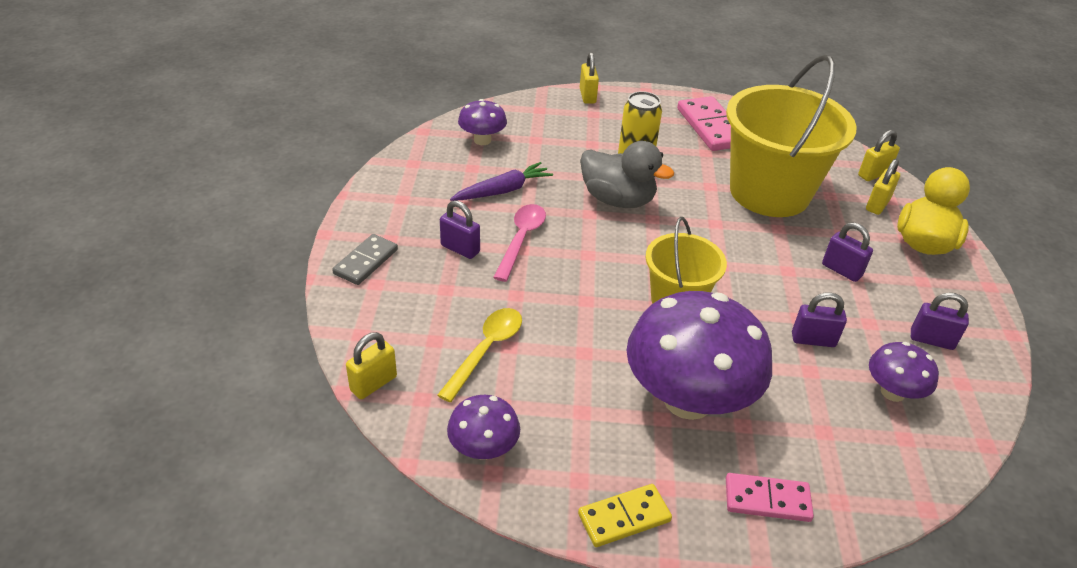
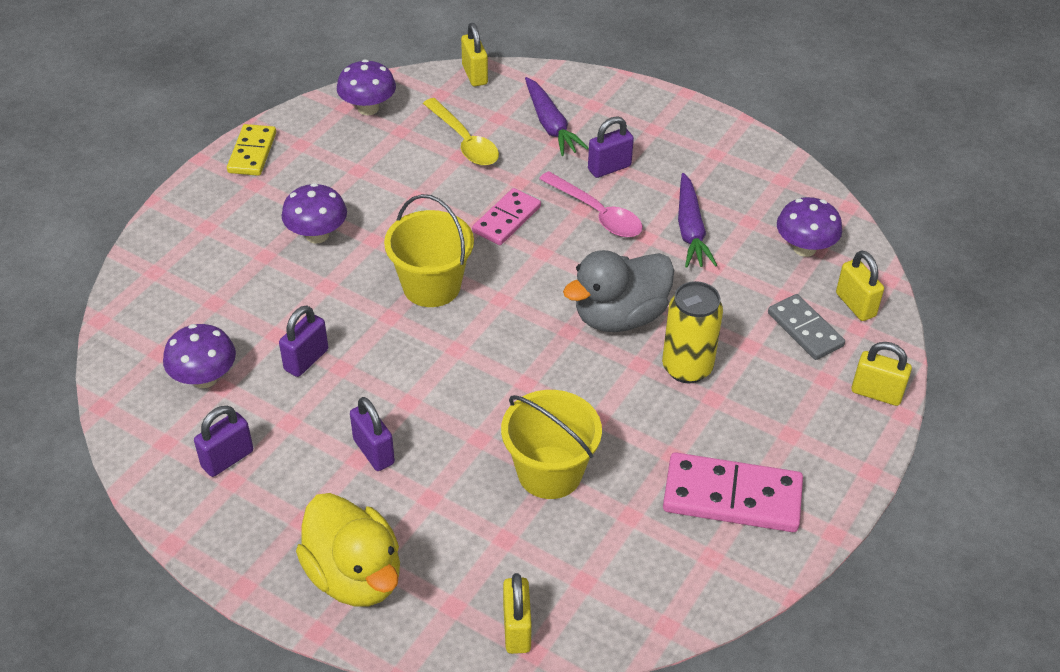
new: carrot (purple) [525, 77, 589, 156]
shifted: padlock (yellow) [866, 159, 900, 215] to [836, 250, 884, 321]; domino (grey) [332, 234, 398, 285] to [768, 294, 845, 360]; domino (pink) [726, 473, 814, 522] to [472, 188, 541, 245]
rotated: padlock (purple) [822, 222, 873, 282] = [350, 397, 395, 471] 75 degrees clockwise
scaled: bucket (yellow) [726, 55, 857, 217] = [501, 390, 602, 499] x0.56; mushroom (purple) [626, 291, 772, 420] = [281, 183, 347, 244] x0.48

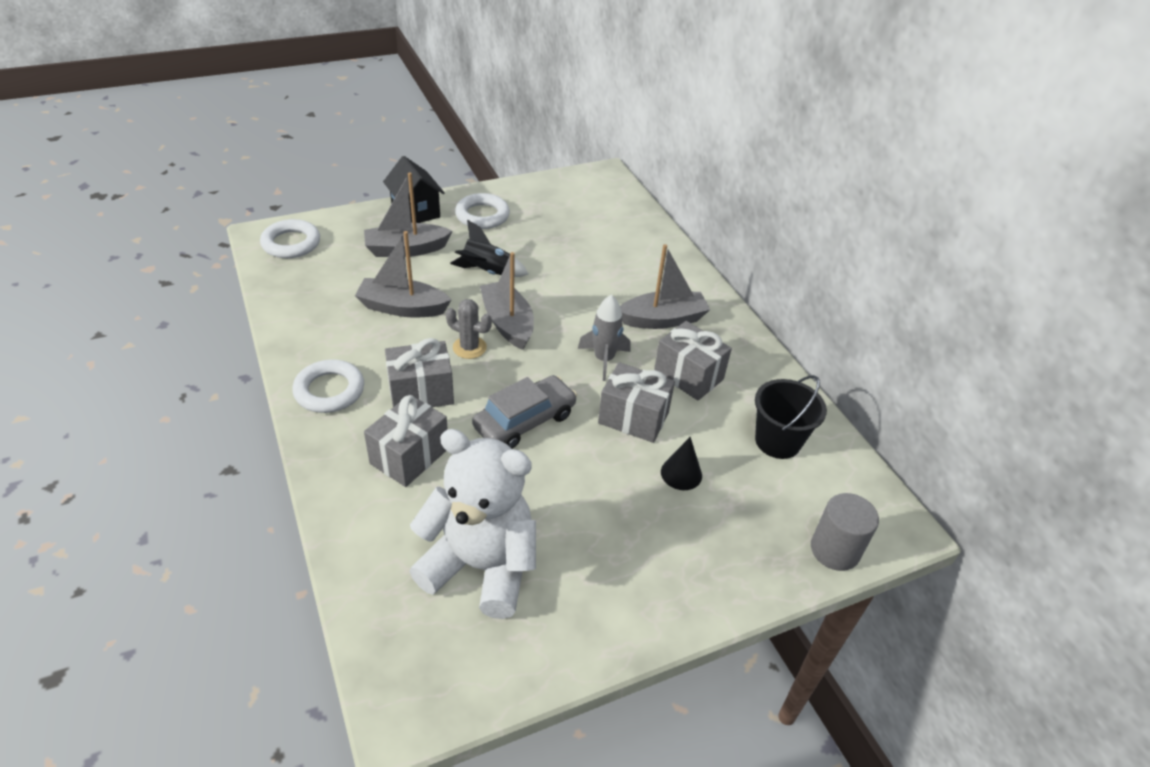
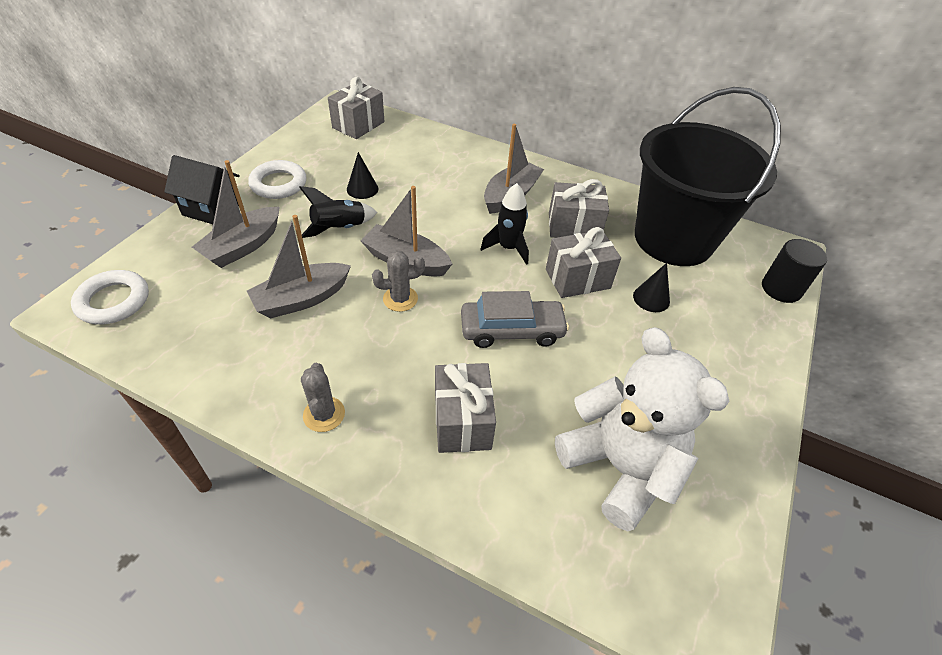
new: cone (black) [347, 152, 378, 199]
shifted: gift (grey) [385, 338, 454, 407] to [328, 77, 385, 139]
swapped: ring (white) [292, 359, 364, 413] to cactus (grey) [301, 362, 345, 432]
repainted: rocket (grey) [578, 294, 631, 381] to rocket (black) [480, 183, 529, 265]; cylinder (grey) [811, 493, 879, 571] to cylinder (black) [762, 239, 827, 303]
rotated: car (grey) [472, 375, 577, 449] = [461, 291, 569, 348] 75 degrees clockwise; teddy bear (white) [409, 429, 536, 619] = [555, 327, 730, 531] 75 degrees clockwise
scaled: bucket (black) [755, 375, 827, 459] = [635, 87, 781, 266] x2.08

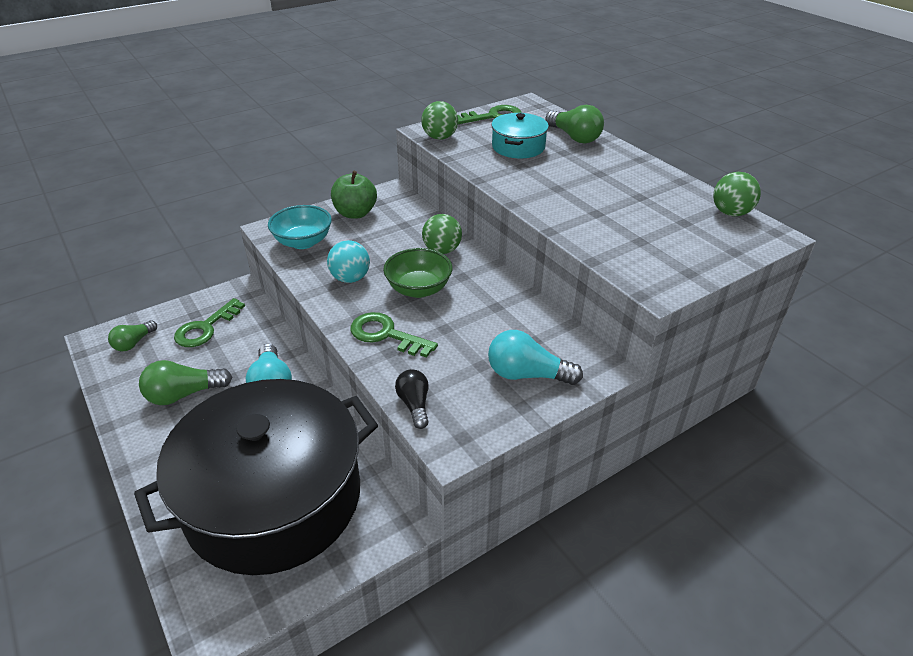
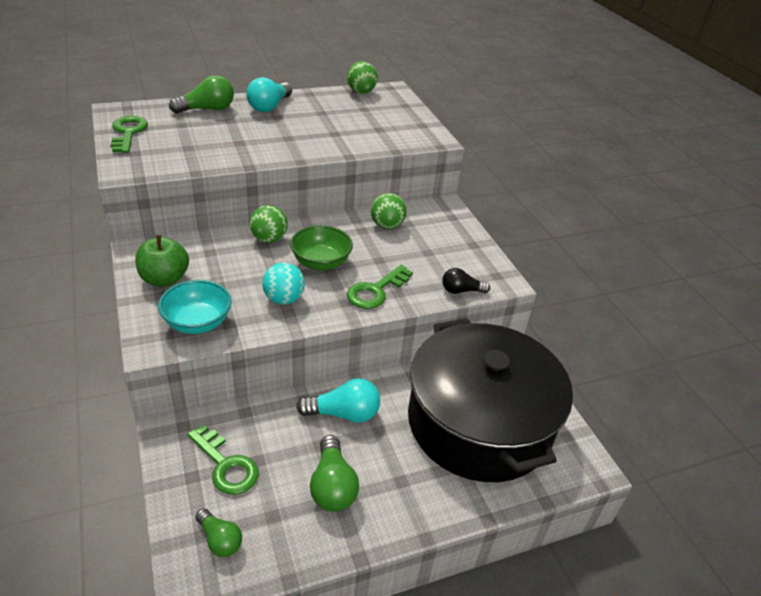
gone: pot (turquoise) [491, 113, 549, 158]
shifted: ball (green) [421, 101, 458, 140] to [371, 193, 406, 229]; light bulb (turquoise) [488, 330, 583, 385] to [246, 77, 292, 112]

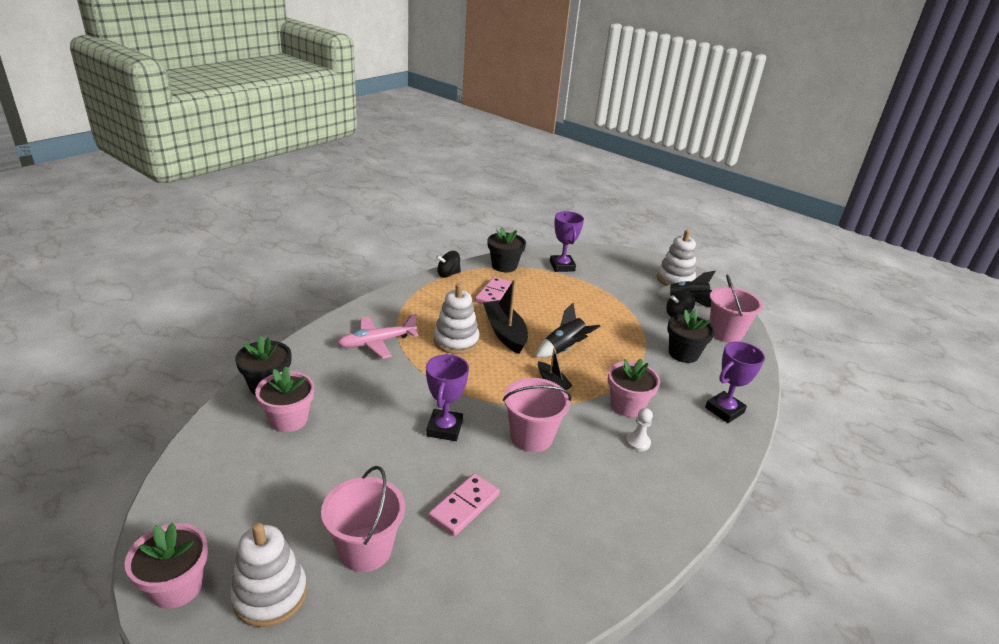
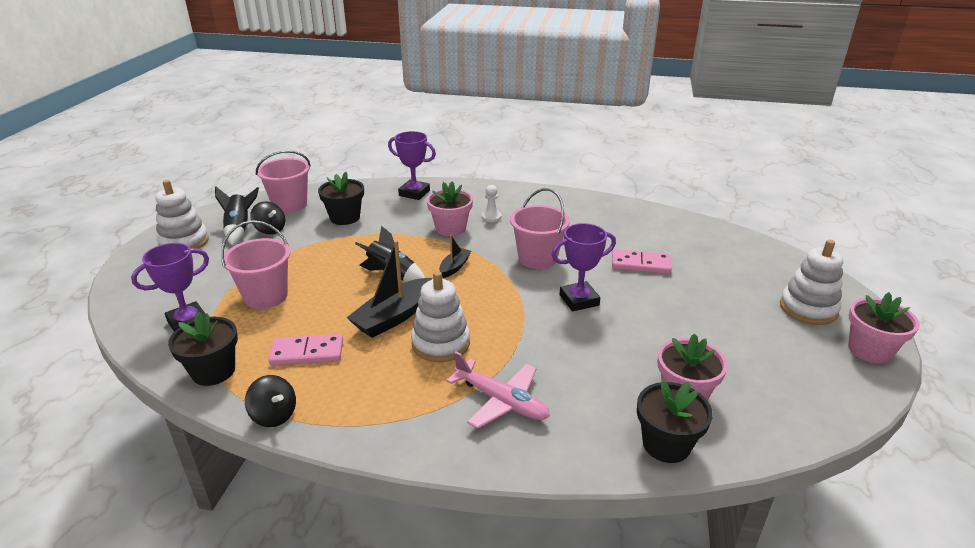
shifted: bucket (pink) [321, 466, 405, 572] to [221, 220, 291, 309]

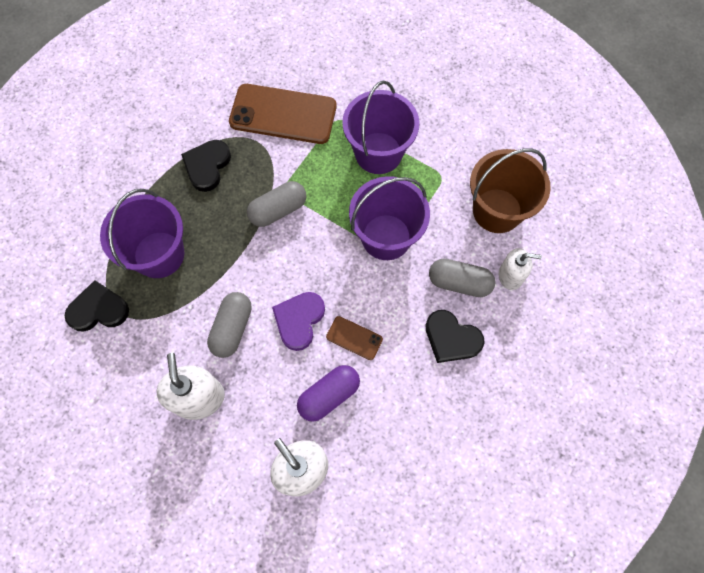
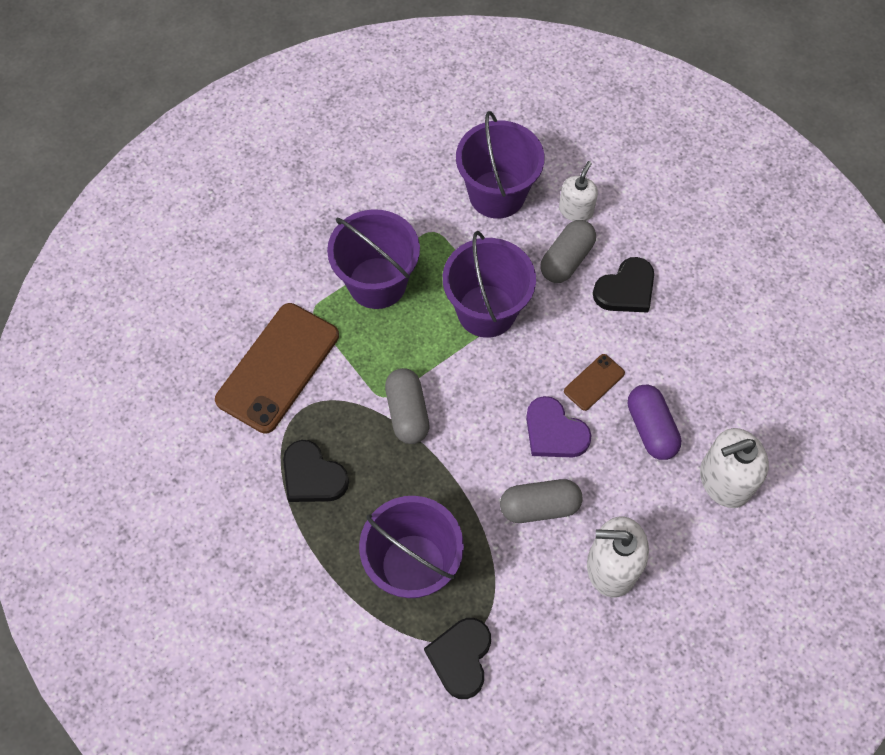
repainted: bucket (brown) [470, 148, 551, 233] to bucket (purple) [456, 111, 545, 219]
rotated: capsule (grey) [207, 292, 252, 358] = [500, 479, 583, 523] 45 degrees counterclockwise

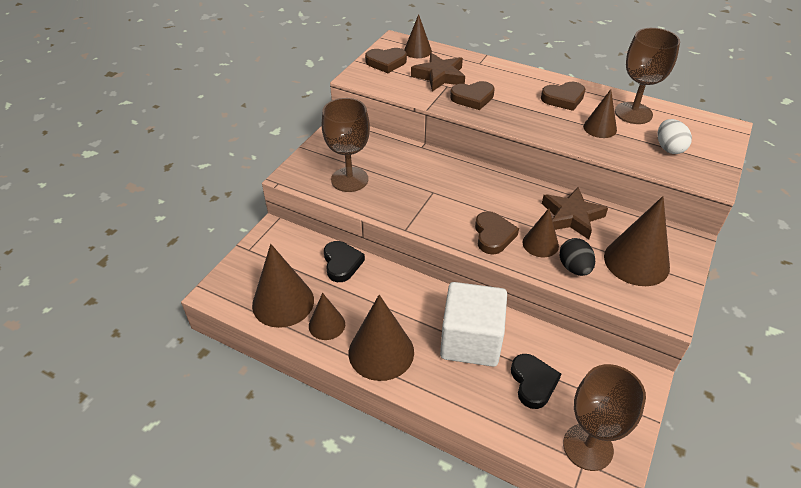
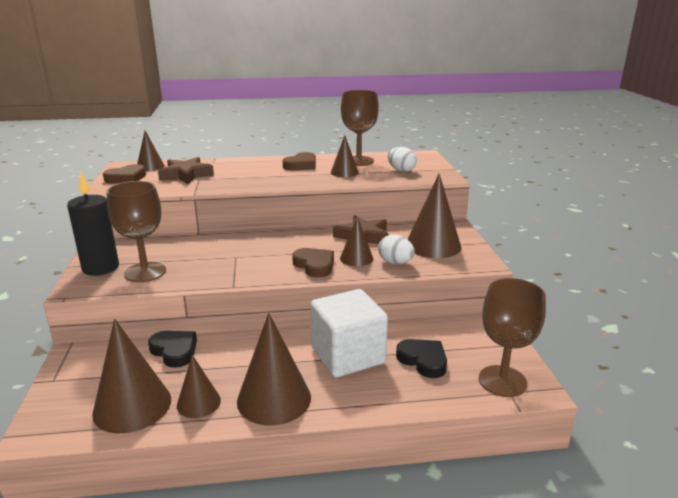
gone: heart (brown) [450, 81, 495, 110]
new: candle (black) [67, 172, 119, 276]
repainted: egg (black) [559, 238, 595, 276] to egg (white) [378, 234, 415, 264]

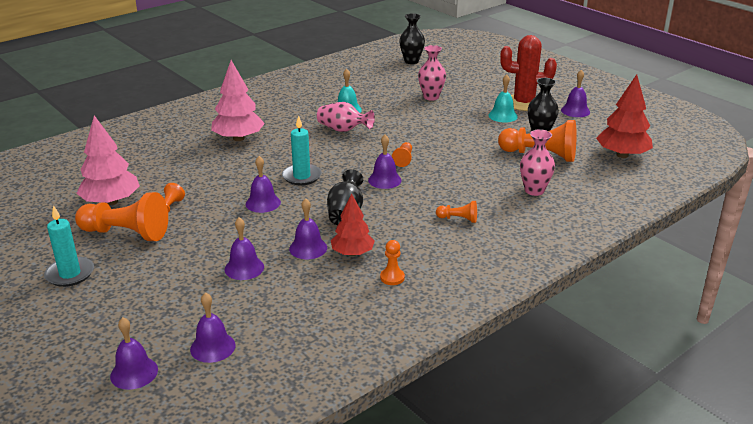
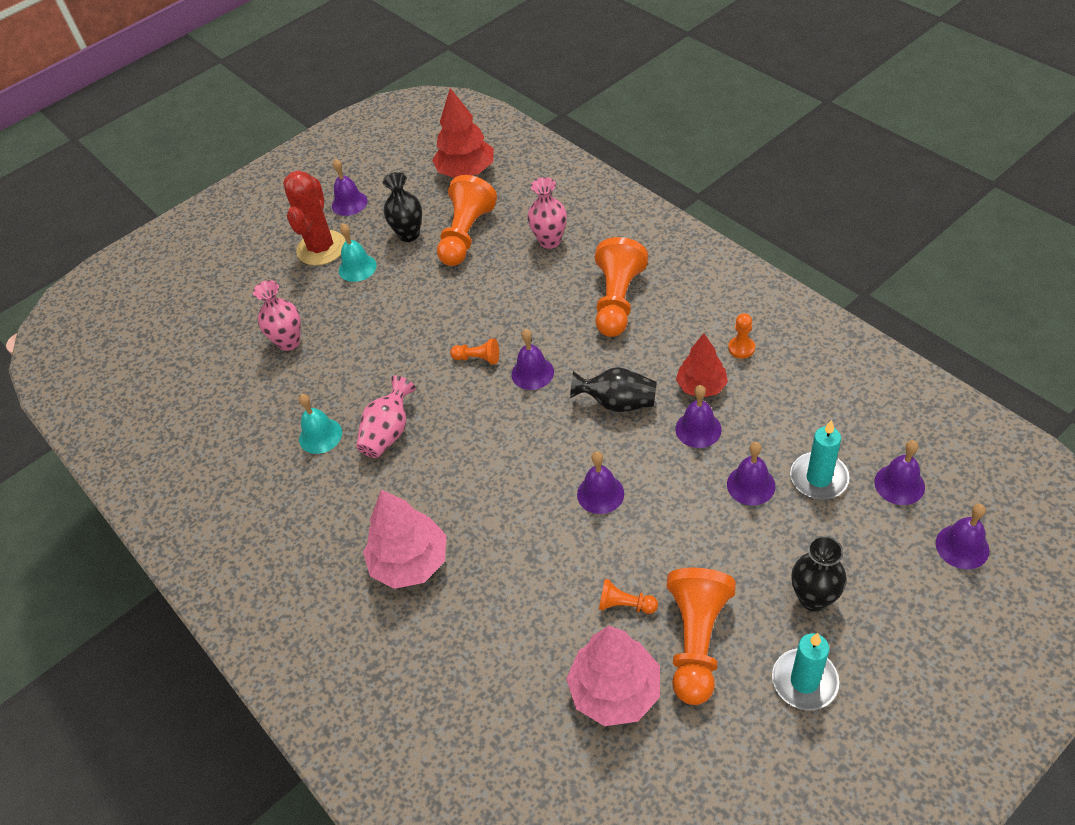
shifted: vase (black) [399, 13, 425, 64] to [792, 536, 847, 611]; candle (turquoise) [282, 116, 322, 185] to [790, 420, 850, 499]
scaled: pawn (orange) [436, 201, 477, 223] = [595, 237, 648, 337] x2.12

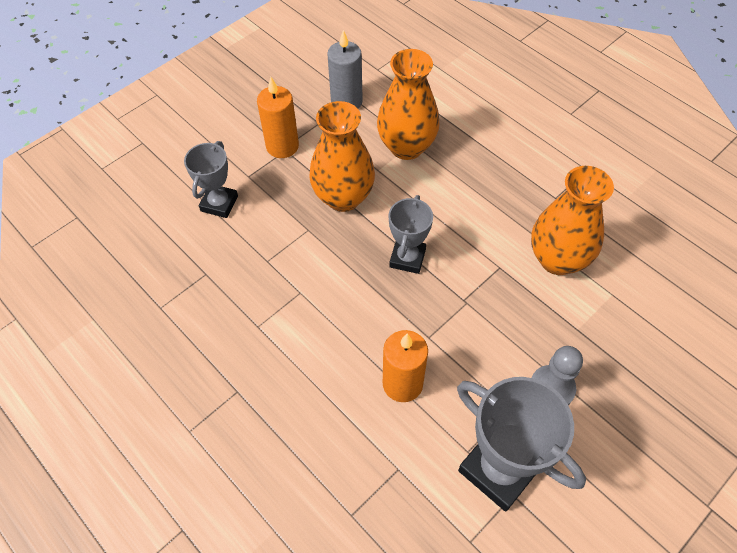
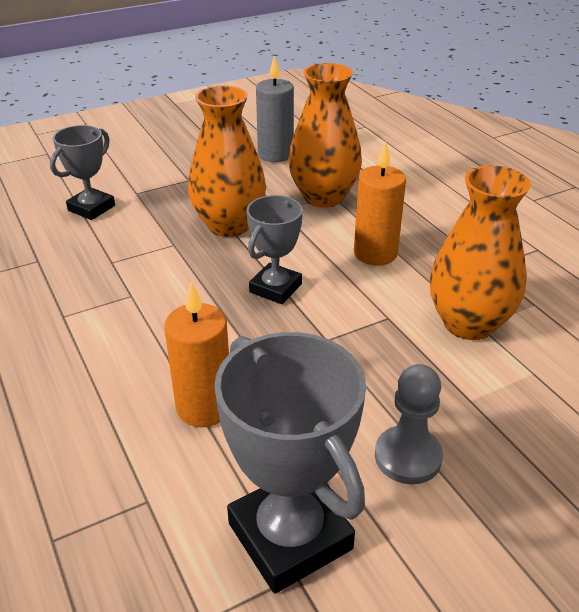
shifted: candle (orange) [257, 77, 299, 158] to [354, 141, 406, 265]

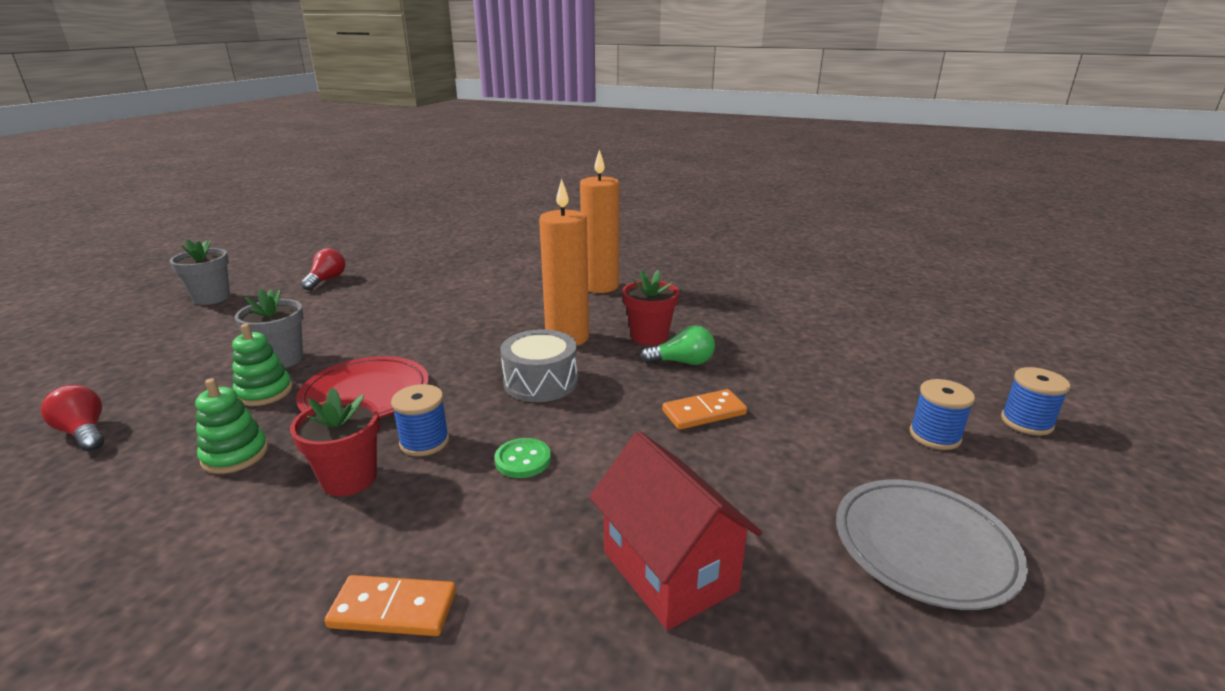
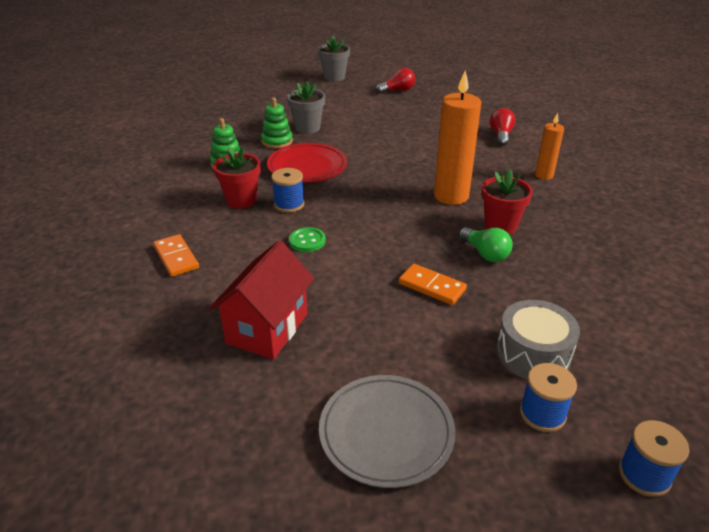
shifted: drum (grey) [500, 329, 578, 402] to [496, 300, 580, 379]; light bulb (red) [41, 385, 104, 451] to [490, 108, 516, 146]
scaled: candle (orange) [580, 149, 619, 293] = [535, 113, 564, 180] x0.55

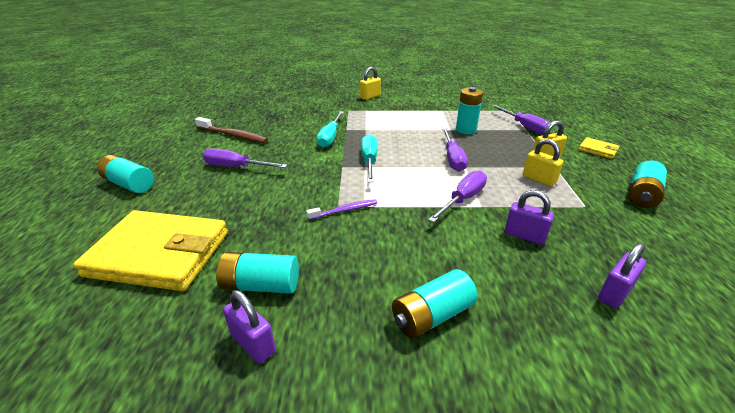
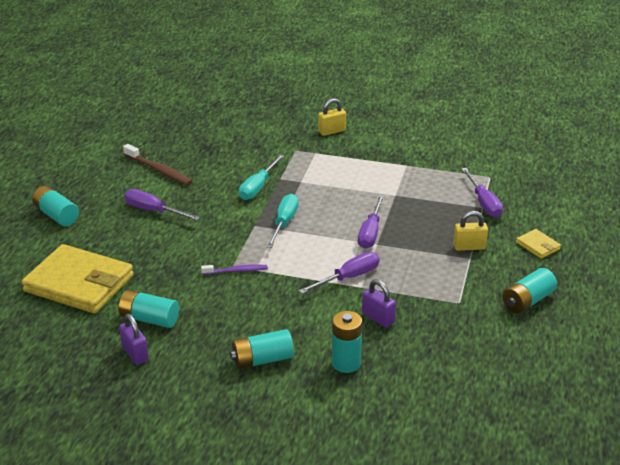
gone: padlock (yellow) [523, 139, 564, 187]; padlock (purple) [598, 243, 646, 309]
shifted: battery (turquoise) [456, 87, 483, 134] to [332, 311, 362, 373]

